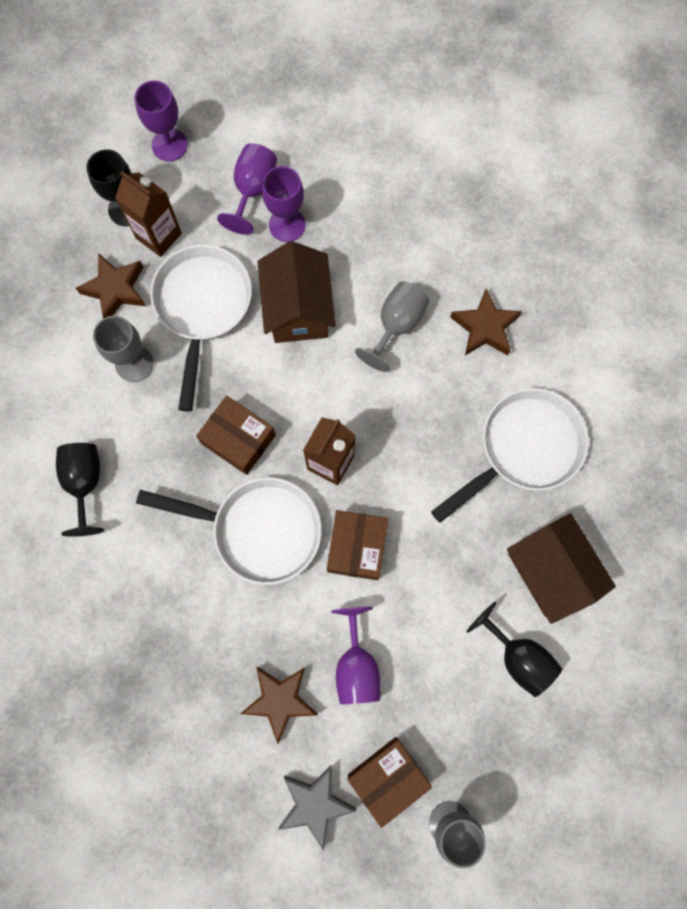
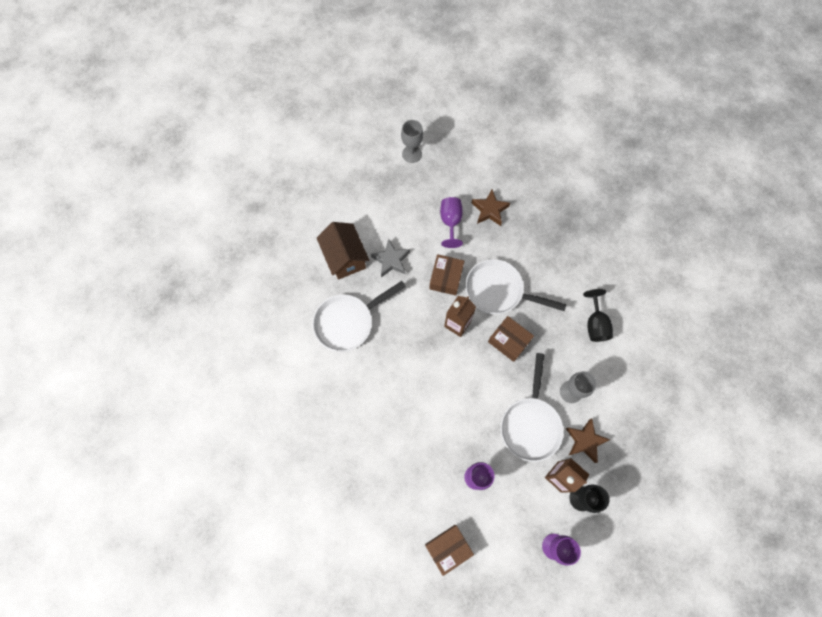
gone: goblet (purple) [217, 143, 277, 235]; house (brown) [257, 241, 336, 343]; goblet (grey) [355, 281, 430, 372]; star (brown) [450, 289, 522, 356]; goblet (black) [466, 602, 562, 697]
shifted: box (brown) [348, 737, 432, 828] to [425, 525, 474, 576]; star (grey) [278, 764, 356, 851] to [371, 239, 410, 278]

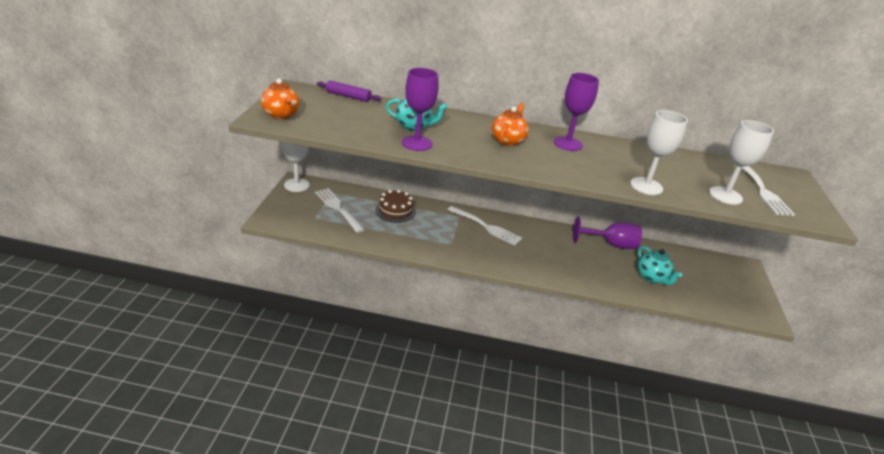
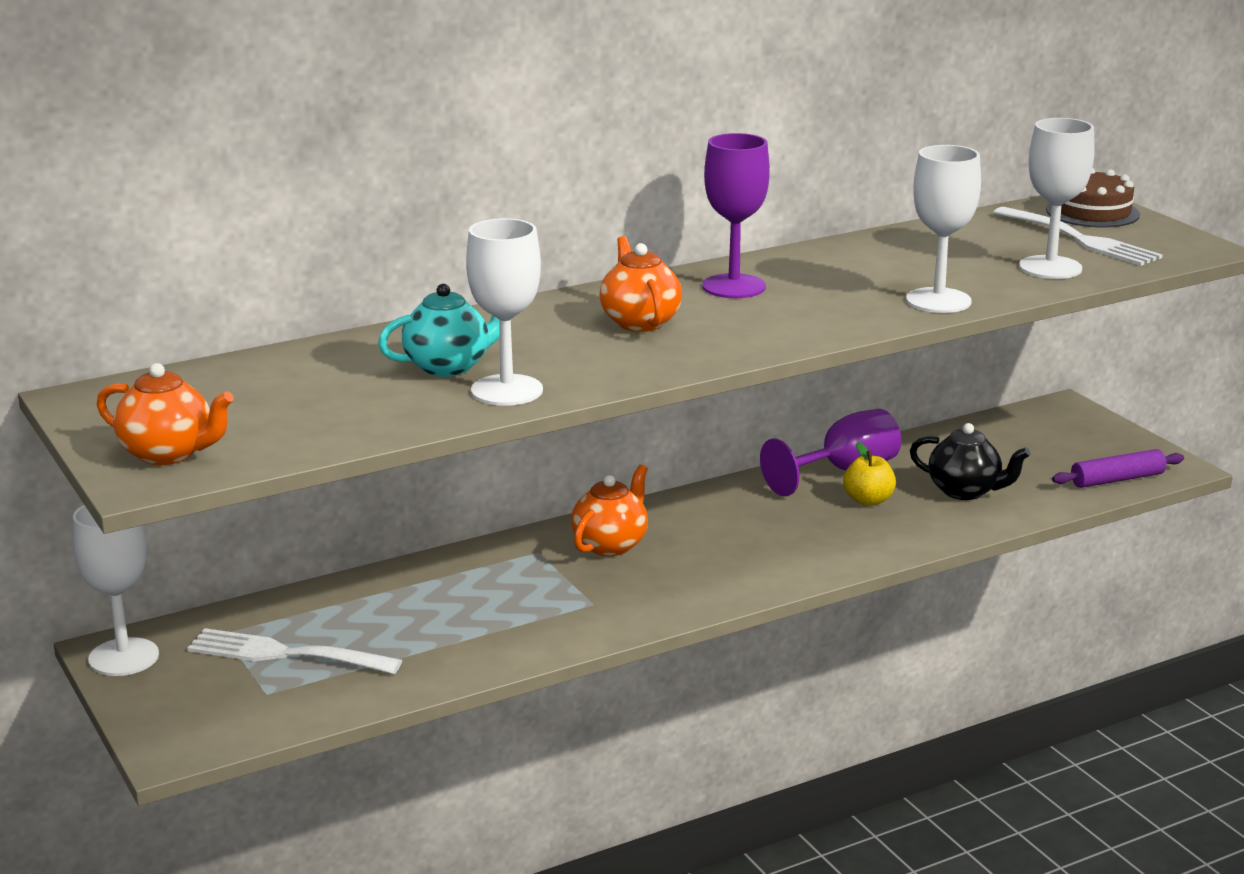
new: apple (yellow) [843, 442, 896, 506]
shifted: rolling pin (purple) [317, 81, 381, 102] to [1052, 449, 1184, 488]; cake (brown) [375, 190, 416, 223] to [1046, 168, 1140, 228]
swapped: fork (white) [448, 206, 522, 246] to teapot (orange) [571, 465, 648, 556]
repainted: goblet (purple) [402, 68, 439, 151] to goblet (white) [466, 218, 543, 406]; teapot (turquoise) [638, 246, 682, 285] to teapot (black) [910, 423, 1031, 500]

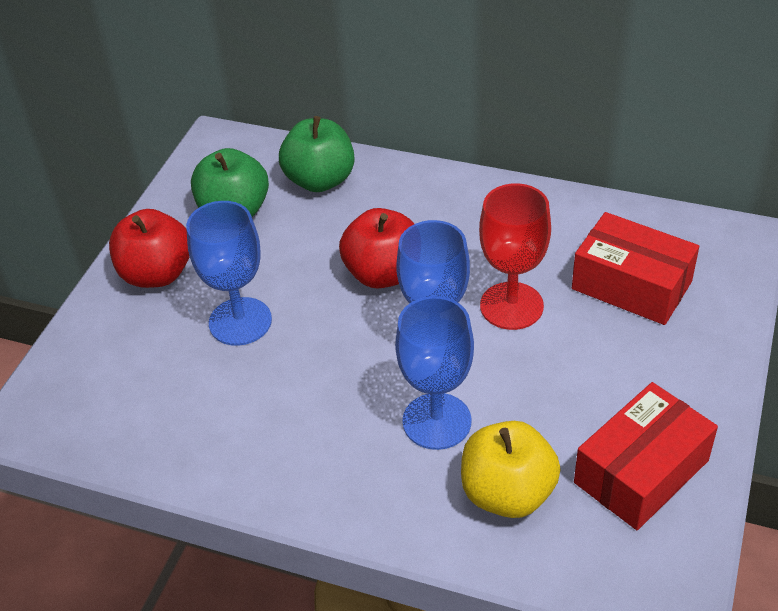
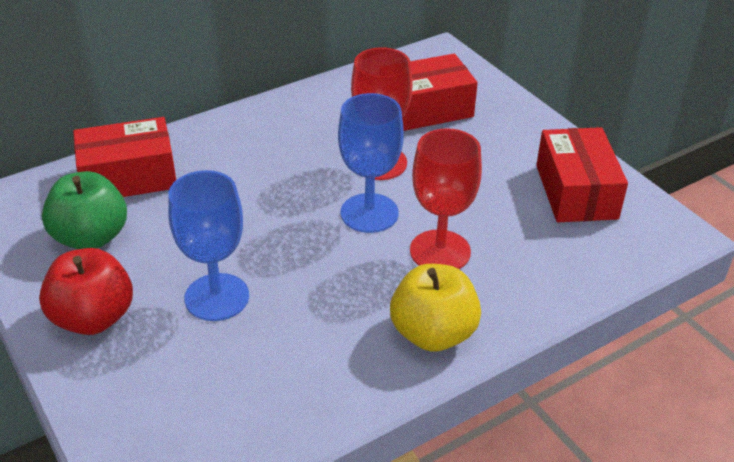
gone: apple (red) [339, 208, 414, 288]
shifted: apple (yellow) [461, 421, 561, 518] to [390, 264, 481, 352]
swapped: apple (green) [279, 116, 354, 192] to box (red) [73, 117, 176, 197]
repainted: goblet (blue) [395, 296, 474, 450] to goblet (red) [410, 128, 482, 269]

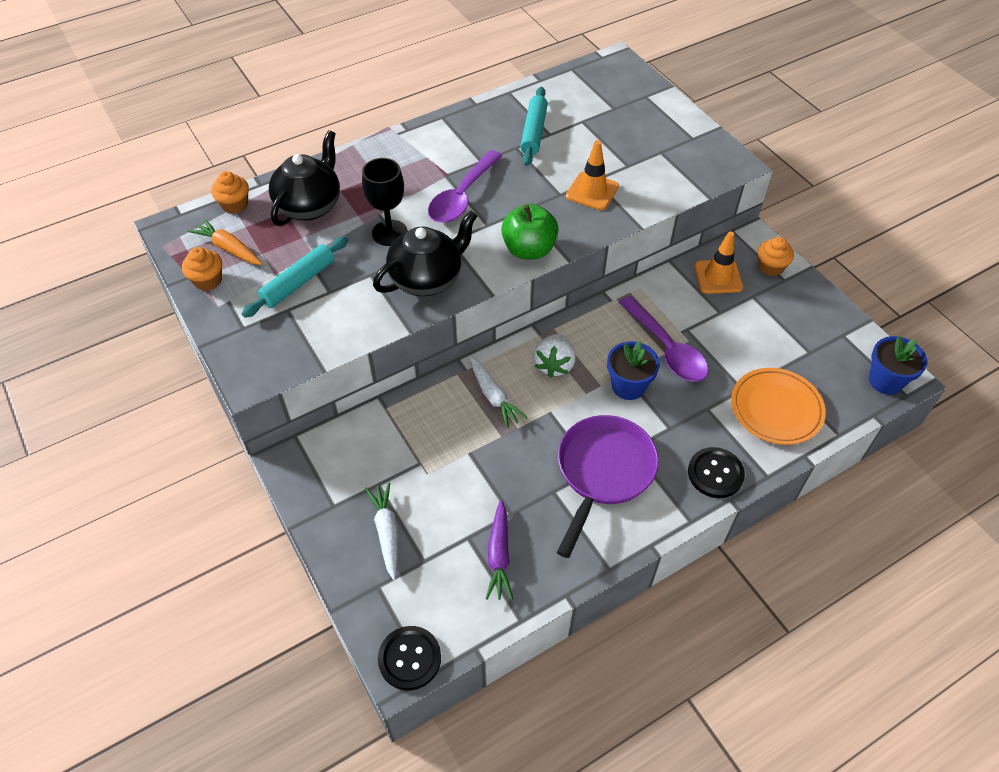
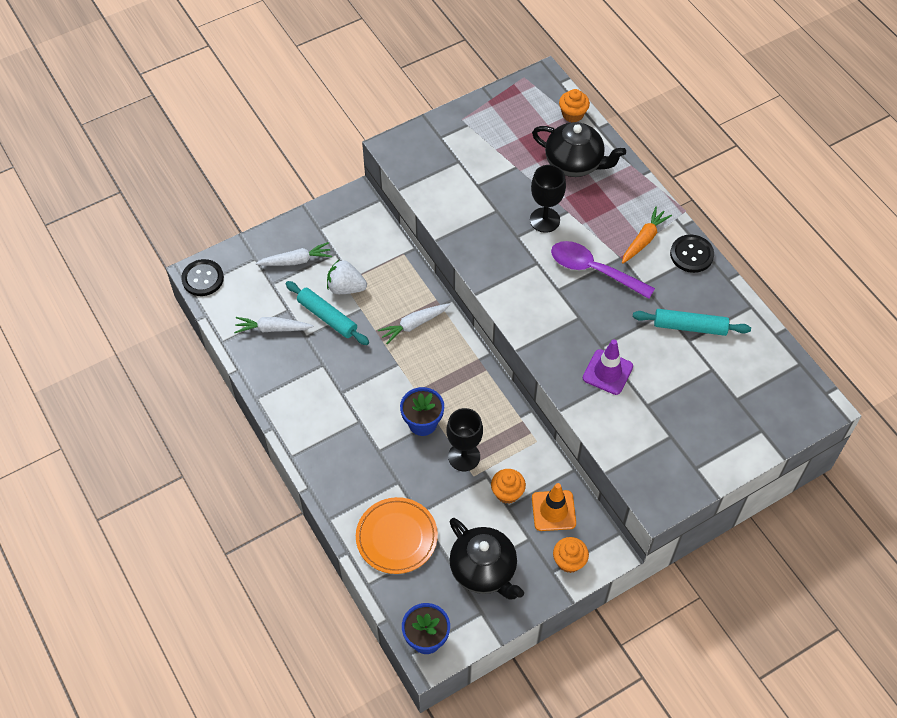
gone: apple (green) [501, 204, 559, 260]; pan (purple) [557, 415, 659, 558]
shifted: teapot (black) [373, 211, 477, 296] to [449, 518, 524, 599]; carrot (orange) [188, 218, 263, 265] to [622, 207, 672, 264]; rolling pin (turquoise) [242, 236, 348, 318] to [286, 281, 369, 345]; cupcake (orange) [182, 247, 222, 291] to [491, 469, 526, 504]; strawberry (white) [533, 334, 576, 378] to [327, 260, 367, 294]; button (black) [688, 447, 745, 498] to [670, 235, 714, 273]
swapped: spoon (purple) [619, 296, 708, 382] to goblet (black) [447, 408, 483, 471]
repainted: traffic cone (orange) [566, 140, 619, 210] to traffic cone (purple) [583, 339, 633, 395]; carrot (purple) [486, 500, 513, 600] to carrot (white) [234, 317, 314, 333]

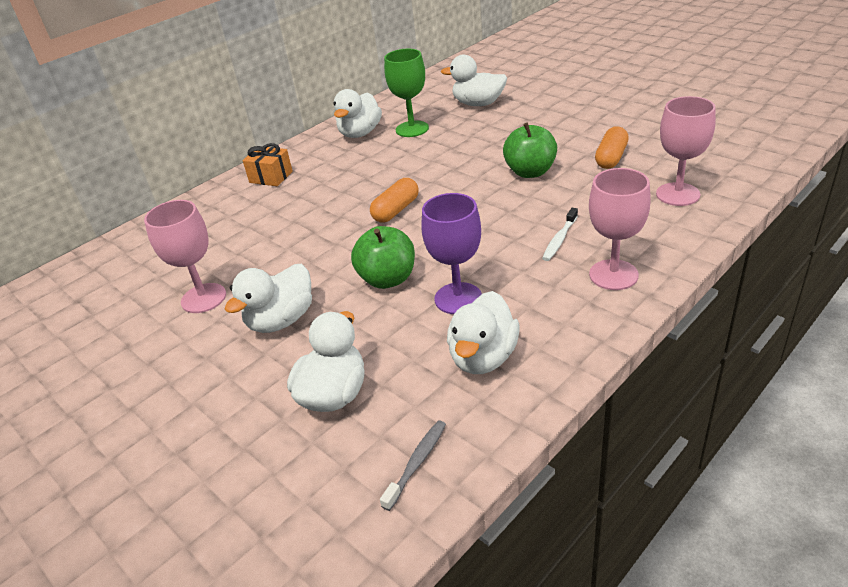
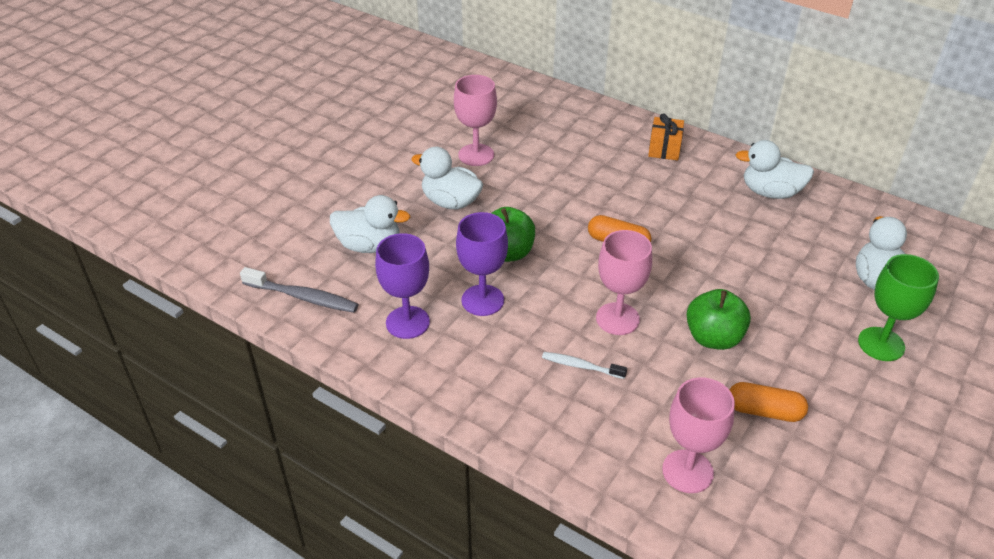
shifted: goblet (green) [384, 49, 429, 137] to [858, 254, 939, 361]; goblet (pink) [589, 168, 651, 290] to [596, 230, 652, 335]
swapped: duck (white) [447, 291, 520, 374] to goblet (purple) [375, 233, 430, 339]
scaled: toothbrush (grey) [380, 420, 446, 511] = [240, 267, 359, 313] x1.58

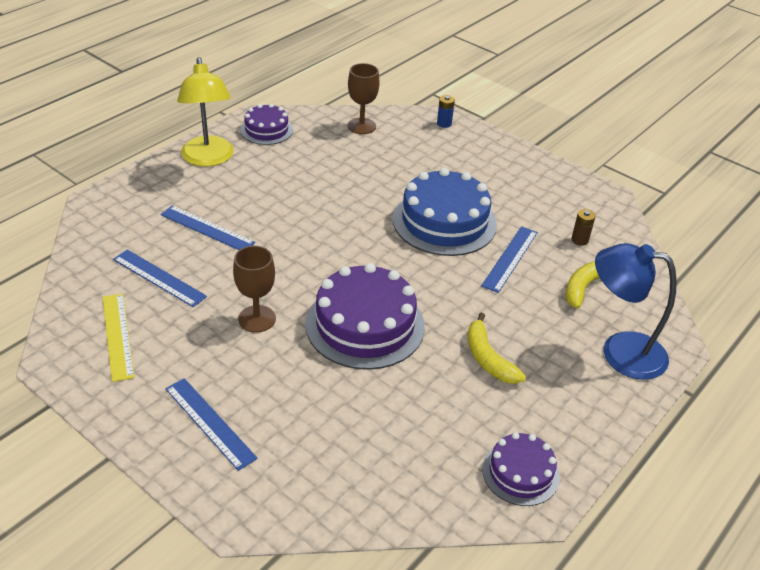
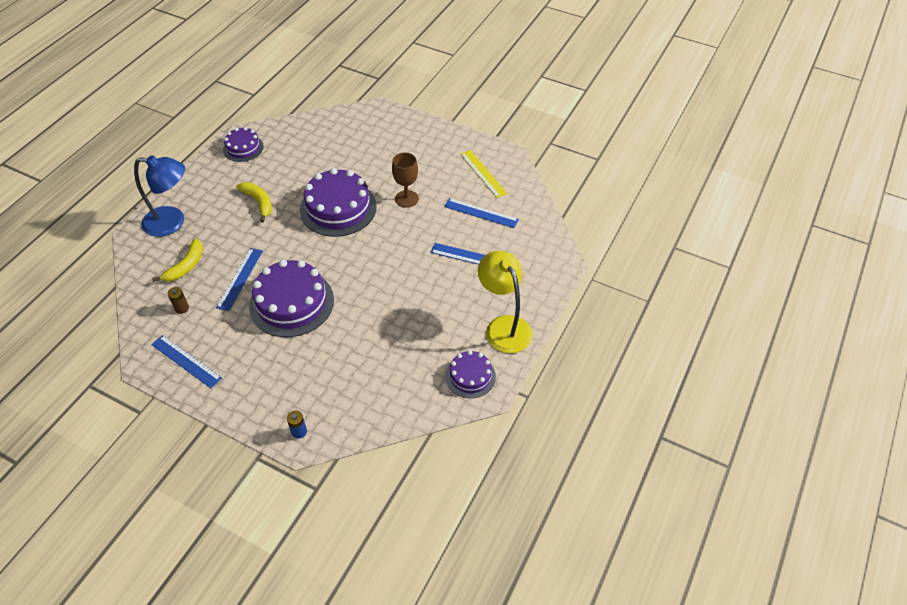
gone: goblet (brown) [348, 63, 380, 134]
shifted: ruler (blue) [165, 378, 258, 471] to [151, 335, 222, 388]
repainted: cake (blue) [393, 168, 497, 256] to cake (purple) [249, 260, 334, 337]

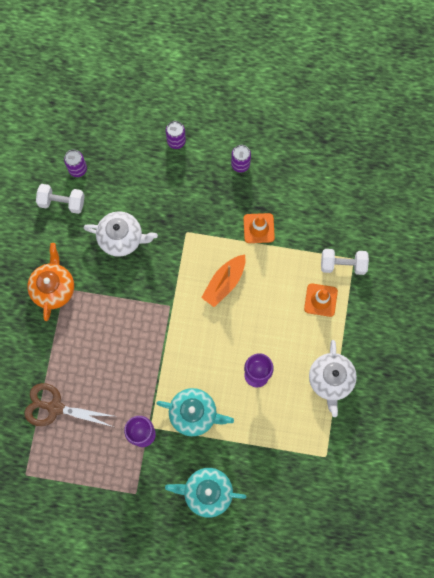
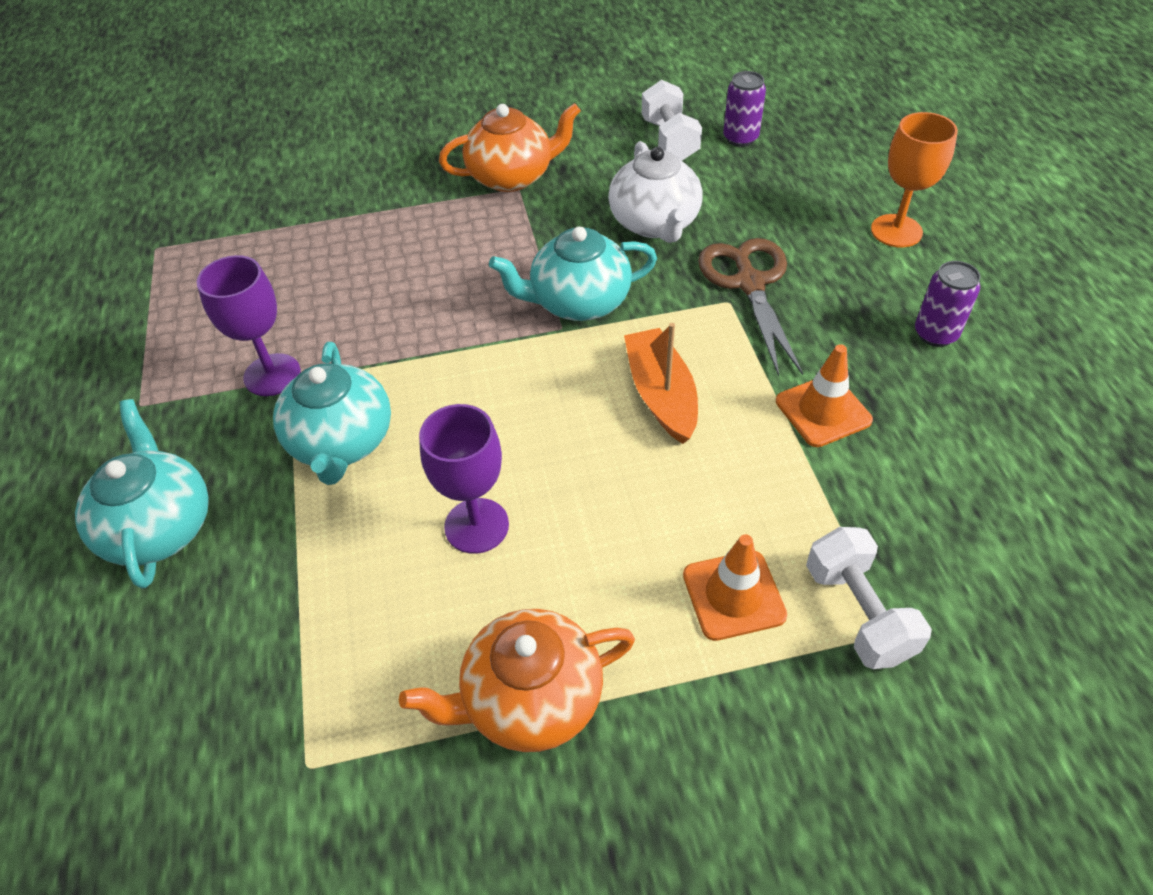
new: teapot (turquoise) [489, 226, 657, 321]
shifted: scissors (brown) [24, 383, 113, 427] to [698, 238, 803, 376]
swapped: can (purple) [166, 121, 186, 149] to goblet (orange) [871, 112, 958, 248]
repainted: teapot (white) [309, 340, 357, 417] to teapot (orange) [399, 609, 635, 752]
rotated: boat (orange) [201, 255, 245, 307] = [624, 323, 698, 444] 60 degrees clockwise

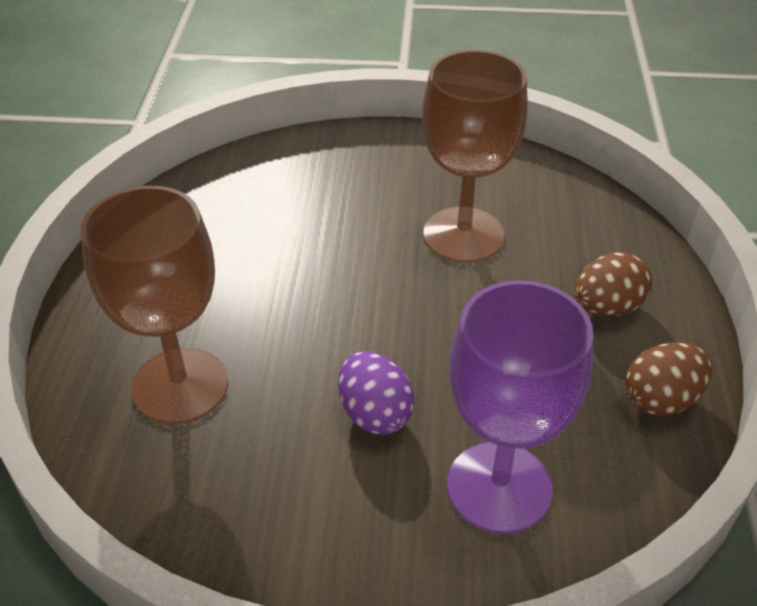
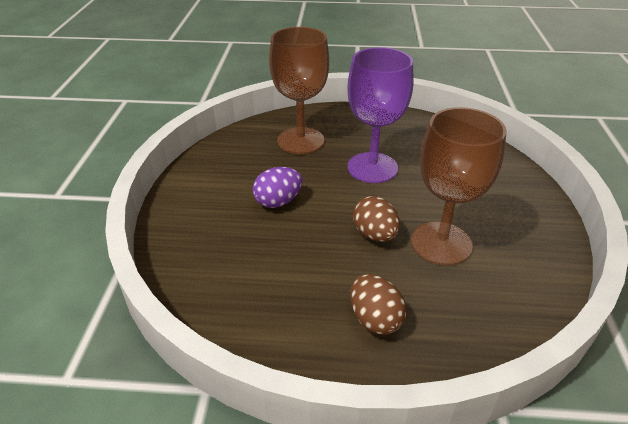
shifted: goblet (purple) [447, 280, 593, 534] to [347, 47, 414, 183]; egg (brown) [625, 342, 712, 416] to [353, 196, 400, 242]

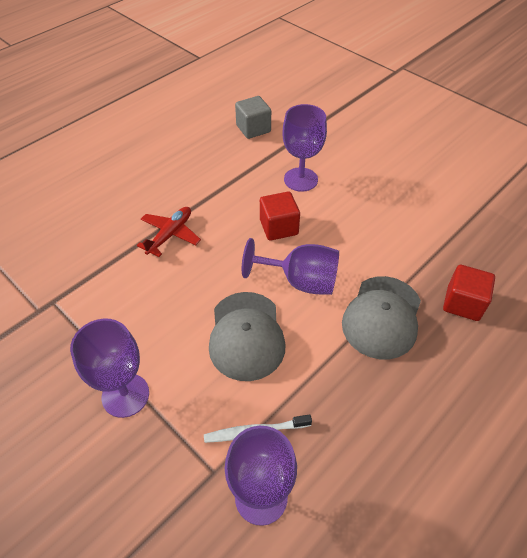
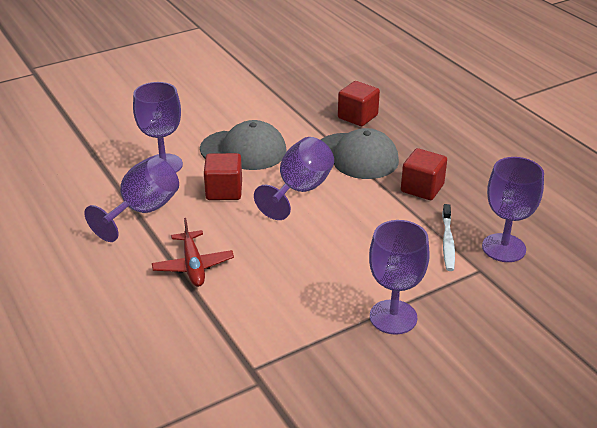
gone: cube (grey) [235, 96, 271, 139]
new: cube (red) [401, 148, 447, 200]; goblet (purple) [84, 156, 179, 242]
shifted: cap (grey) [209, 292, 286, 381] to [200, 120, 287, 170]
rotated: plane (red) [137, 207, 201, 257] = [152, 218, 234, 287] 150 degrees counterclockwise

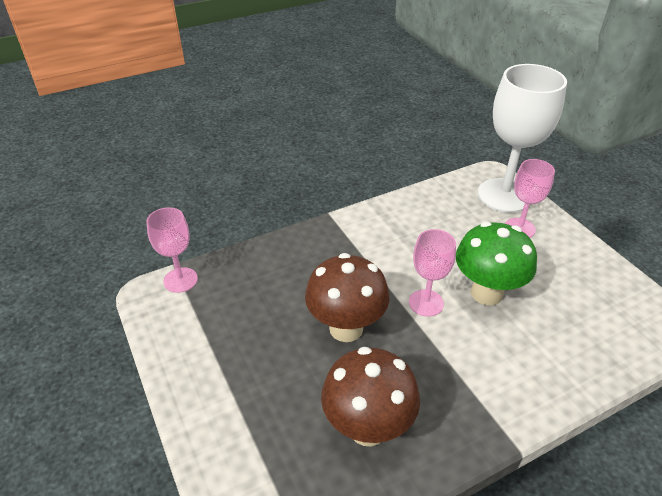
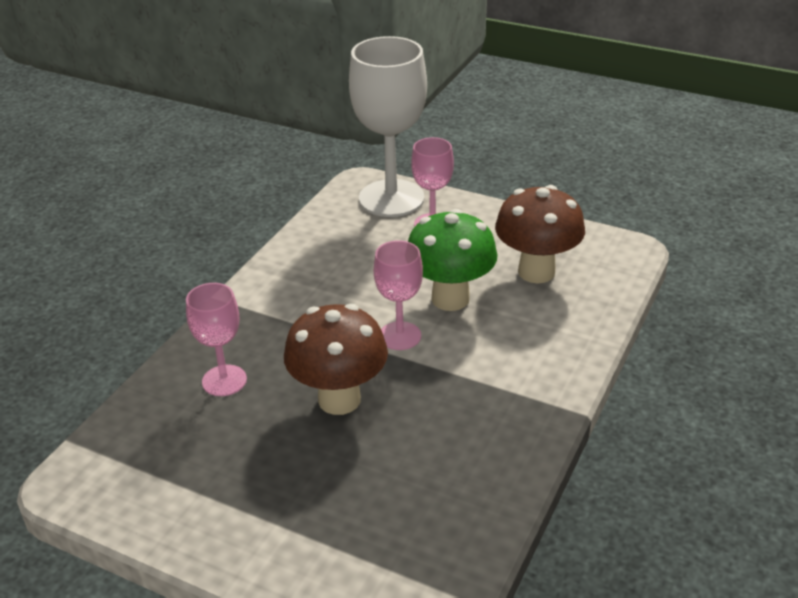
shifted: goblet (pink) [146, 207, 198, 293] to [186, 283, 247, 396]; mushroom (brown) [321, 347, 420, 447] to [495, 185, 585, 284]

